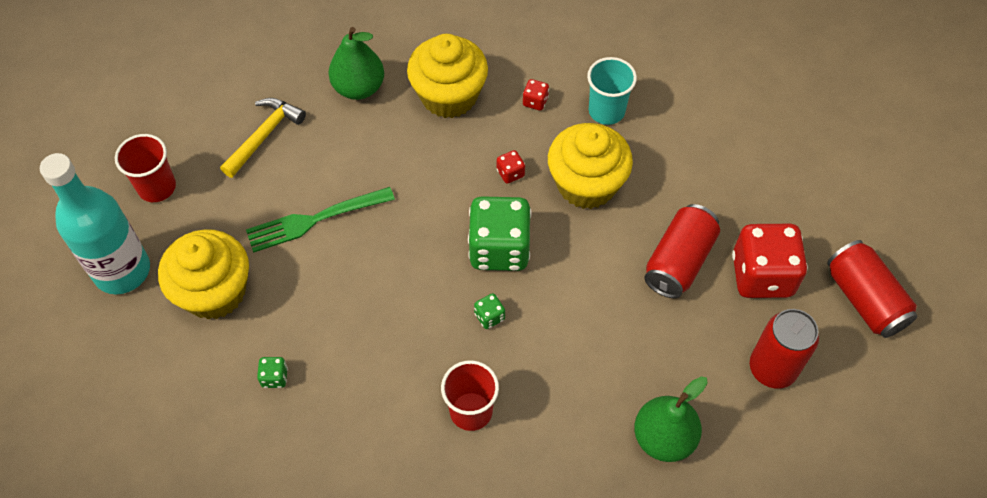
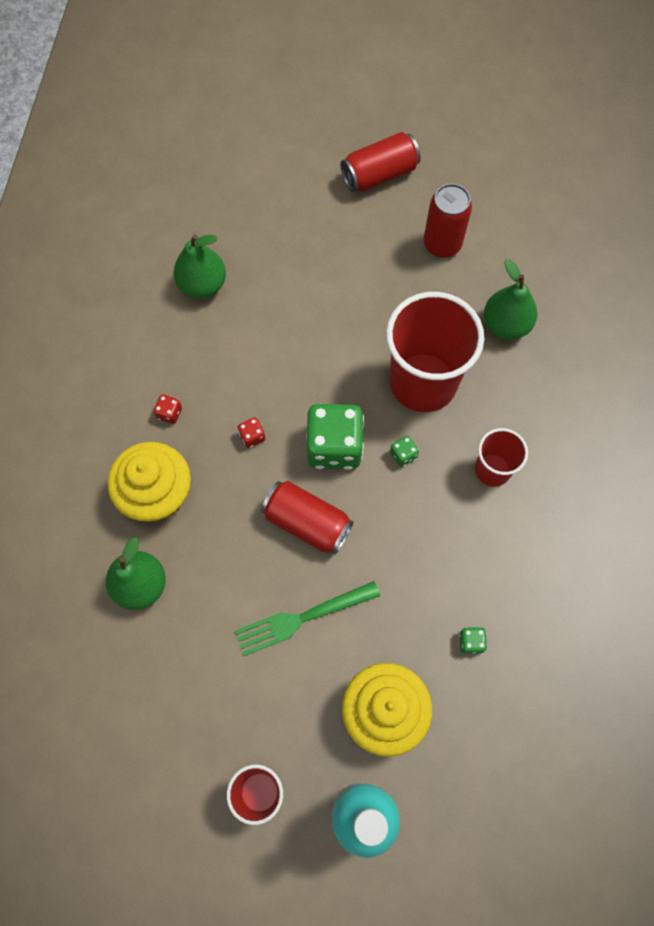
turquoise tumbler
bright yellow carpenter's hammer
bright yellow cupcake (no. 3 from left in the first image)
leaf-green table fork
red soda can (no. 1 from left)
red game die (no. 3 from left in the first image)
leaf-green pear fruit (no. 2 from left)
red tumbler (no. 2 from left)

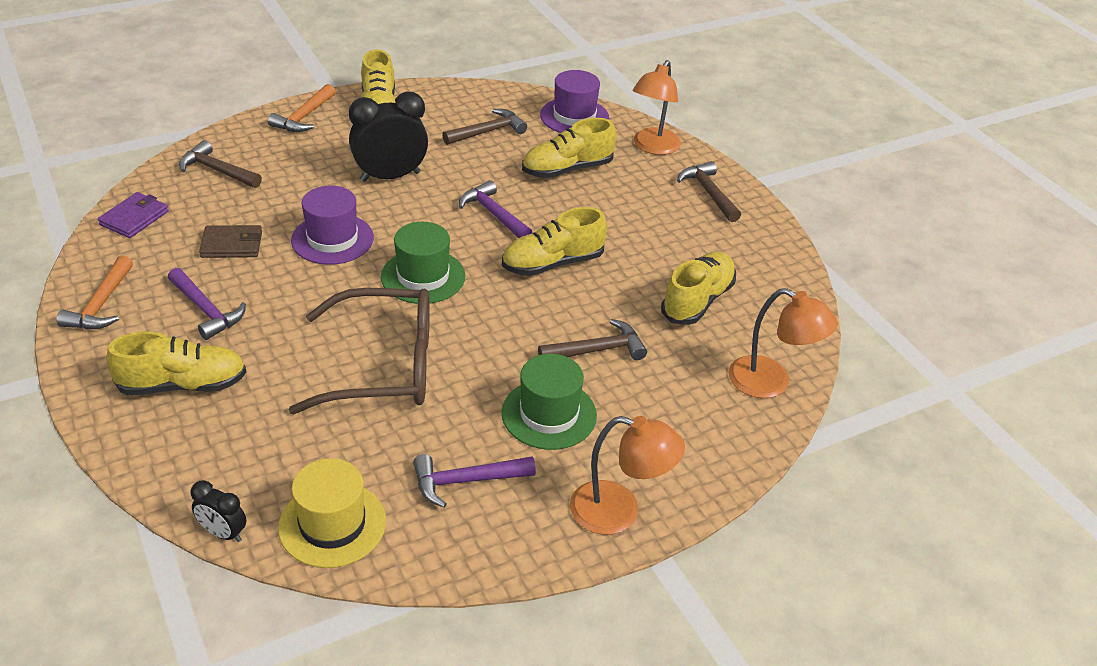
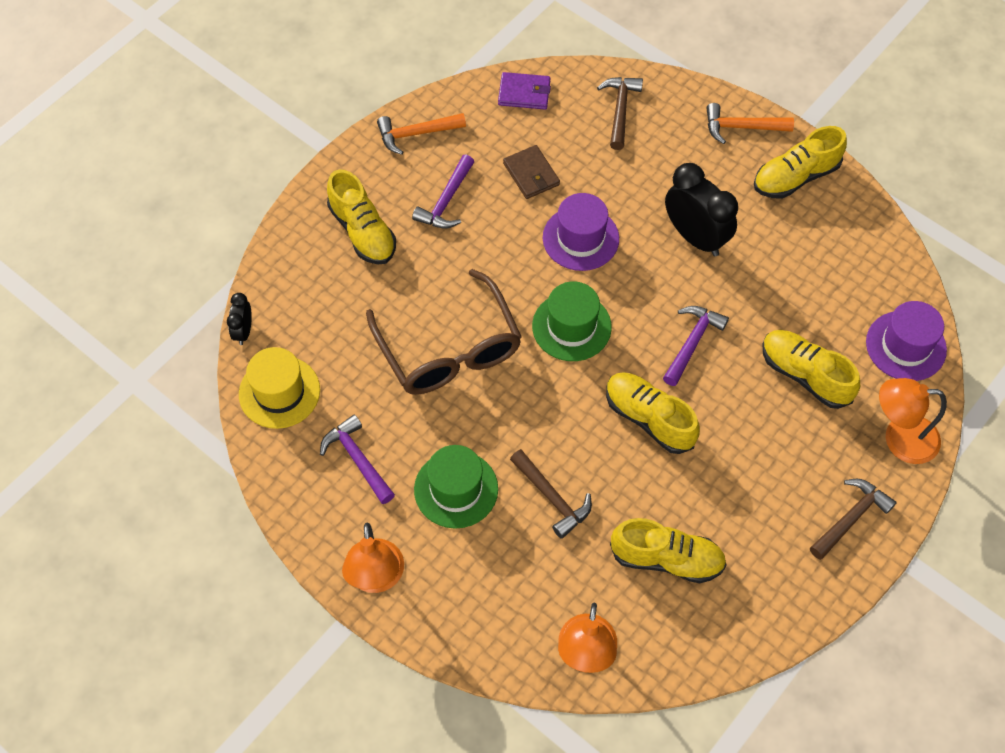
dark brown carpenter's hammer (no. 2 from left in the first image)

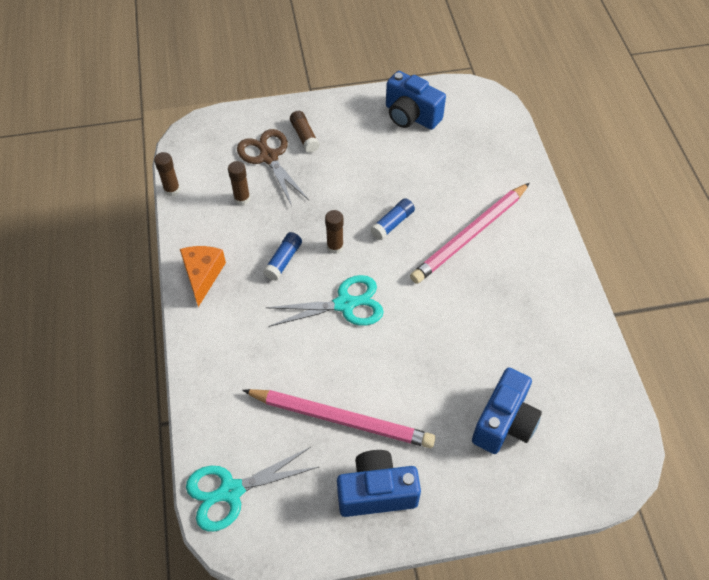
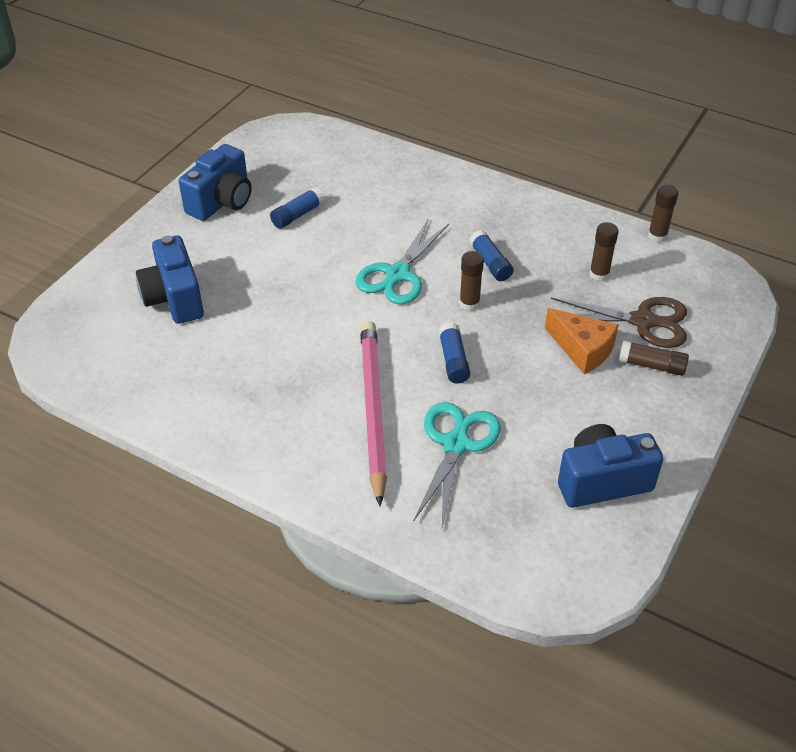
bright orange cheese wedge
royal blue glue (no. 1 from left)
turquoise shears (no. 2 from left)

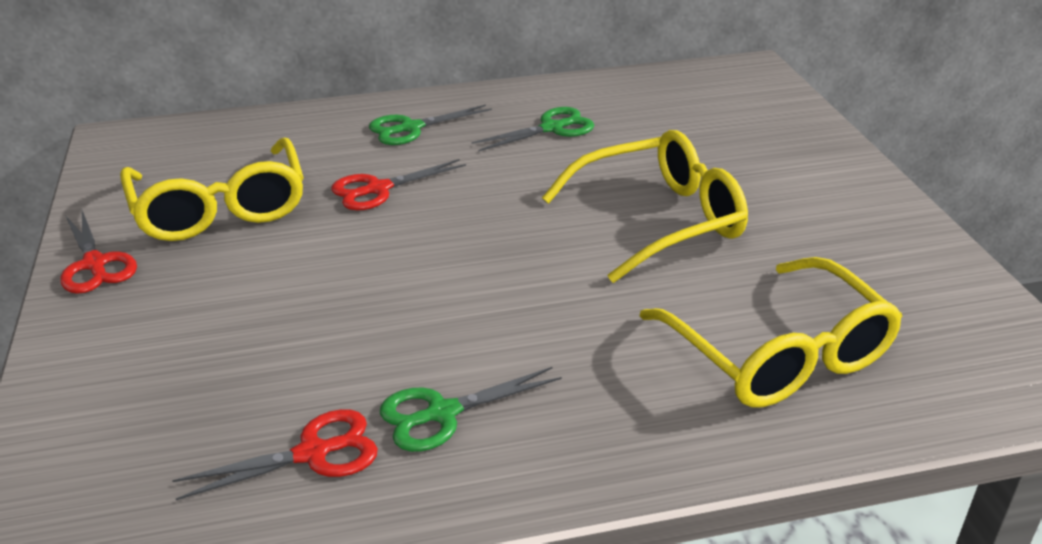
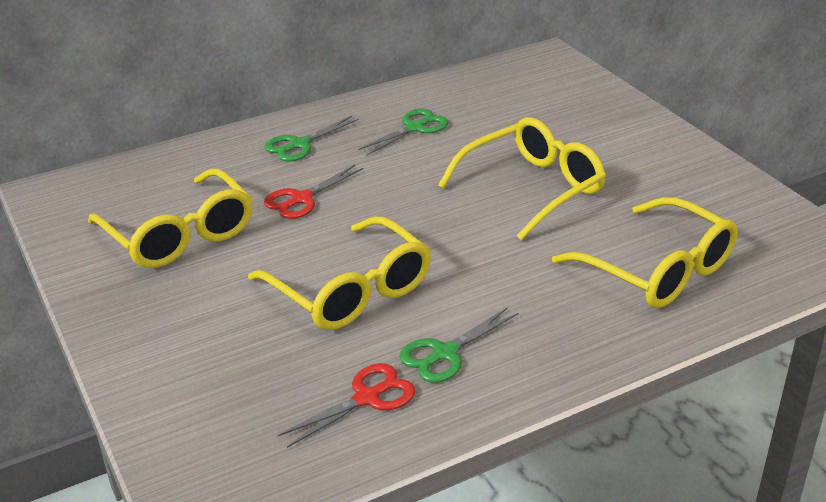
red shears (no. 1 from left in the first image)
bright yellow spectacles (no. 2 from left)

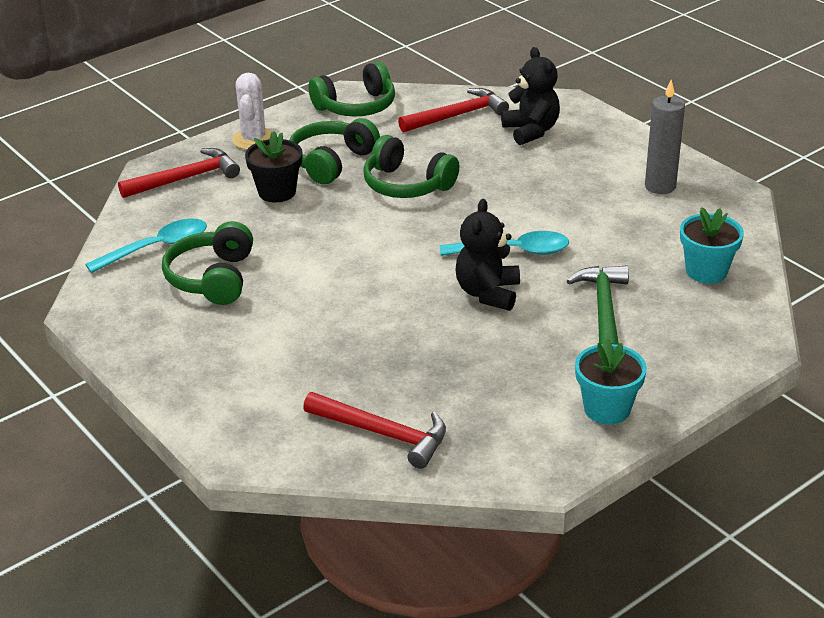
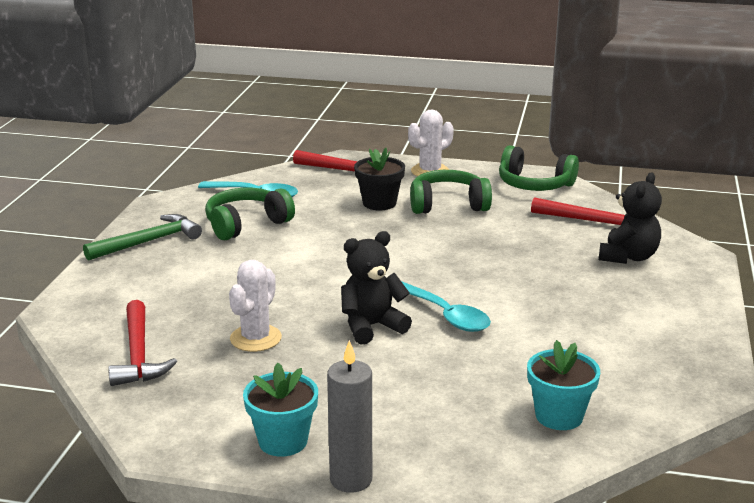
ash-grey pillar candle
leaf-green headset (no. 4 from left in the first image)
leaf-green carpenter's hammer
white cactus (no. 1 from left)

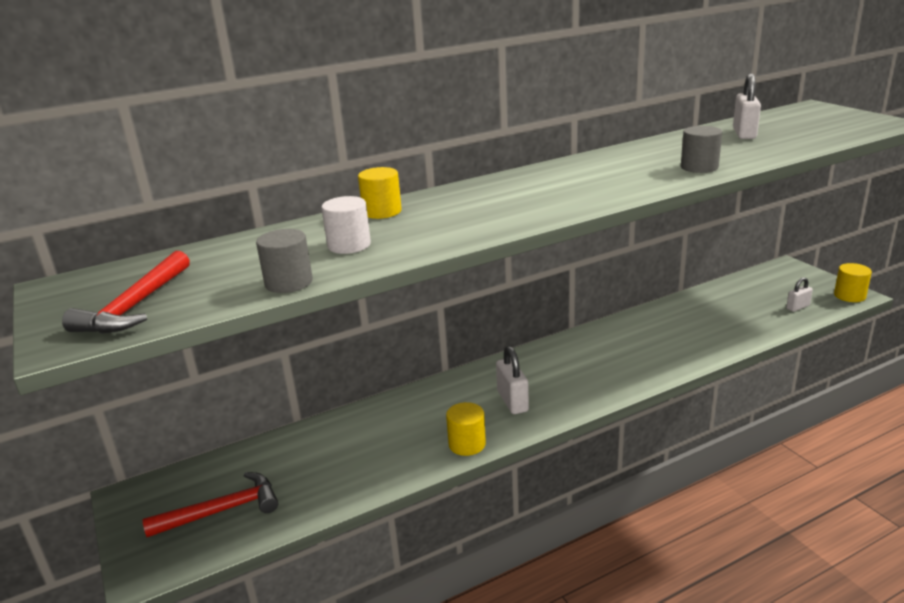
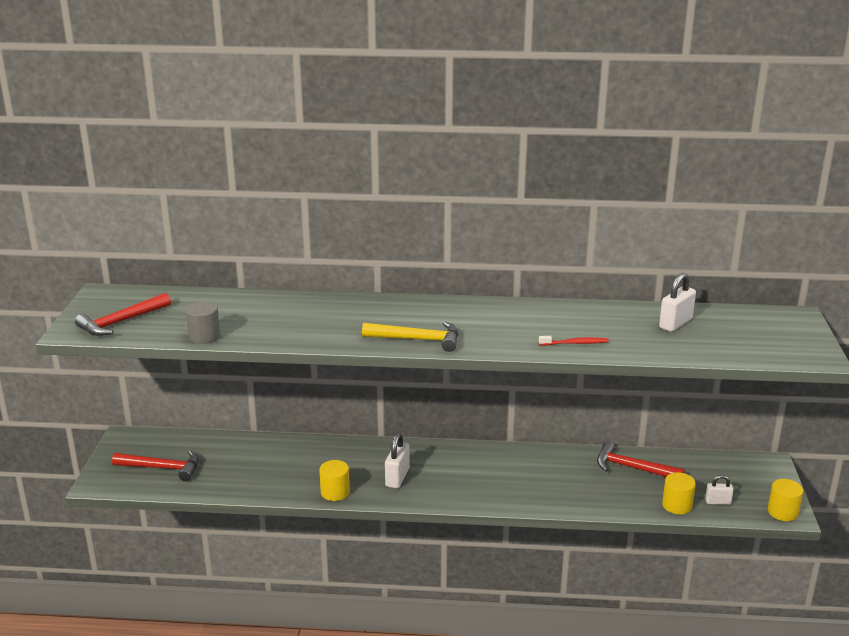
red dental brush
bright yellow solid cylinder (no. 2 from left)
white solid cylinder
bright yellow carpenter's hammer
red carpenter's hammer (no. 3 from left)

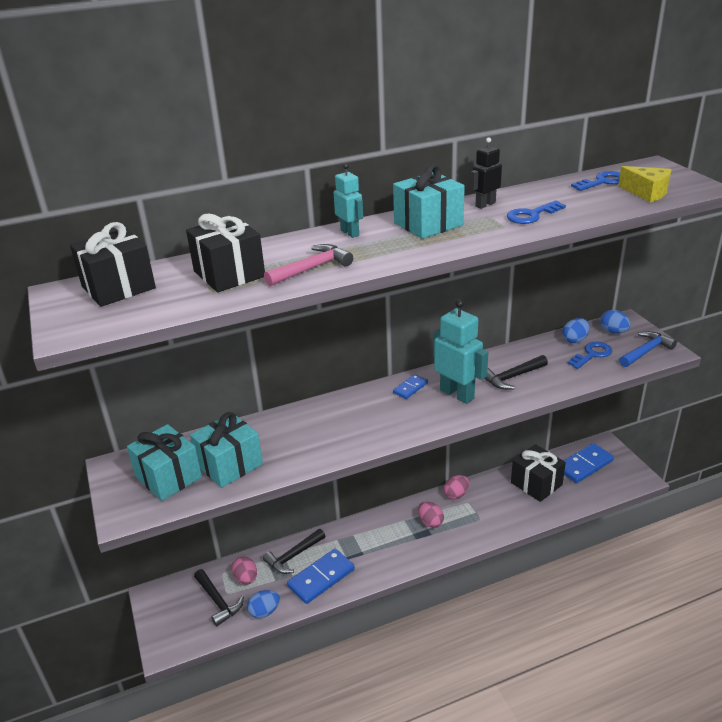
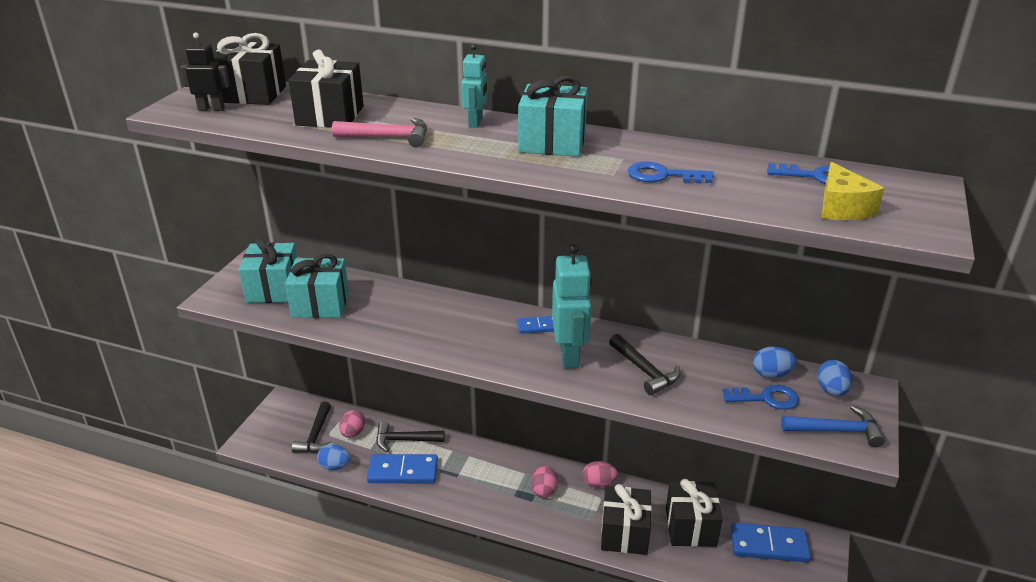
ebony robot
ebony carpenter's hammer (no. 3 from left)
ebony gift (no. 3 from left)

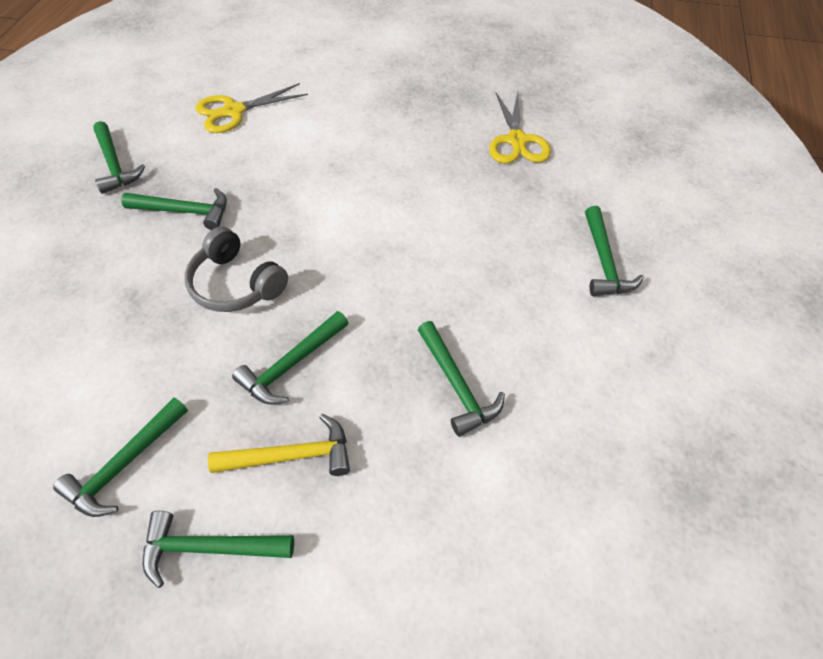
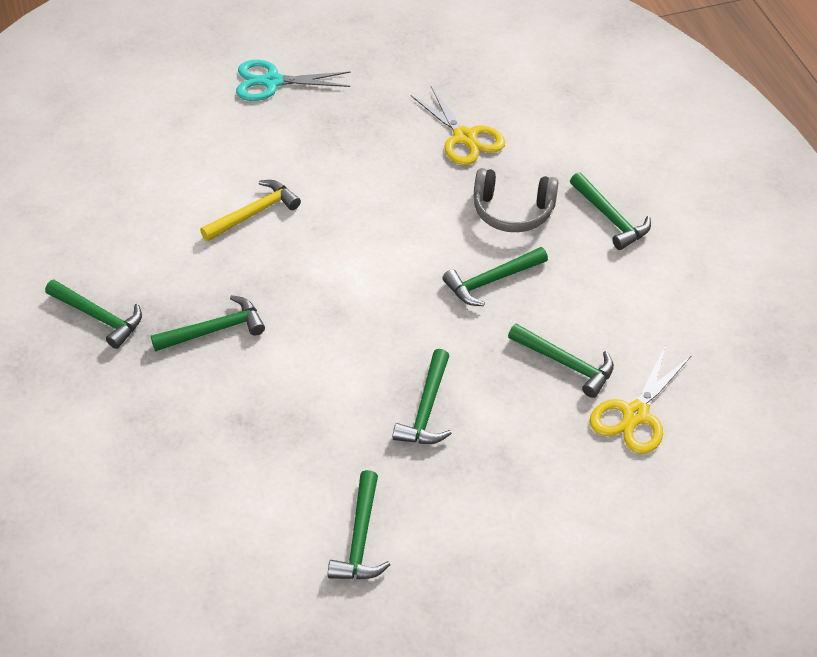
bright yellow shears (no. 2 from left)
ash-grey headset
bright yellow carpenter's hammer
leaf-green carpenter's hammer (no. 5 from left)
turquoise shears

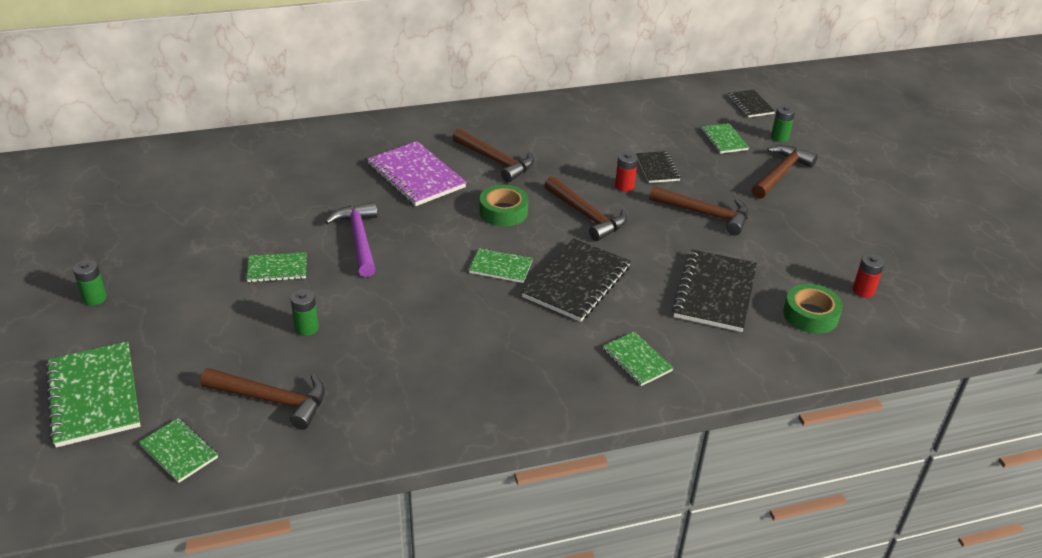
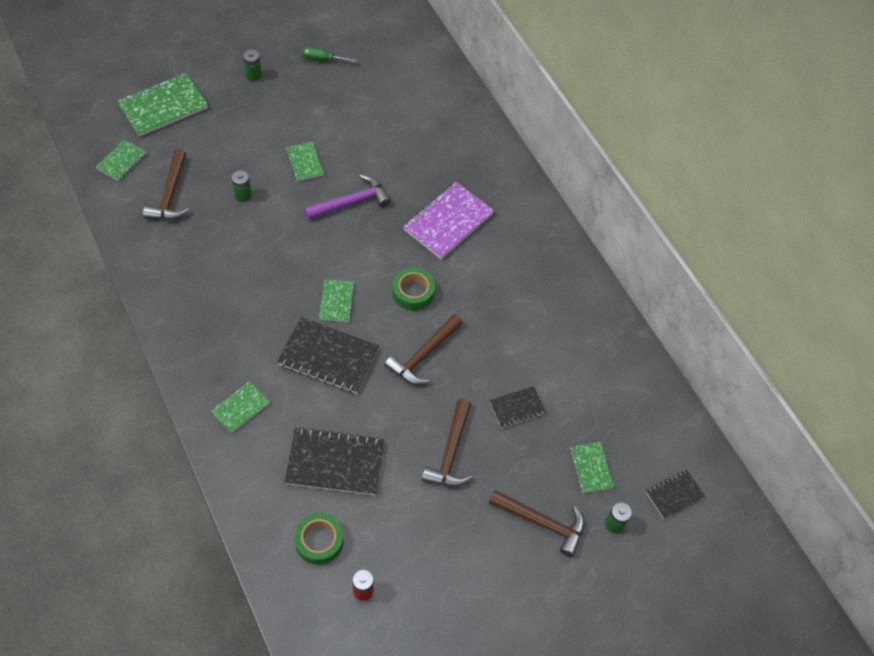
leaf-green notebook (no. 6 from left)
dark brown carpenter's hammer (no. 2 from left in the first image)
red battery (no. 1 from left in the first image)
leaf-green hand screwdriver

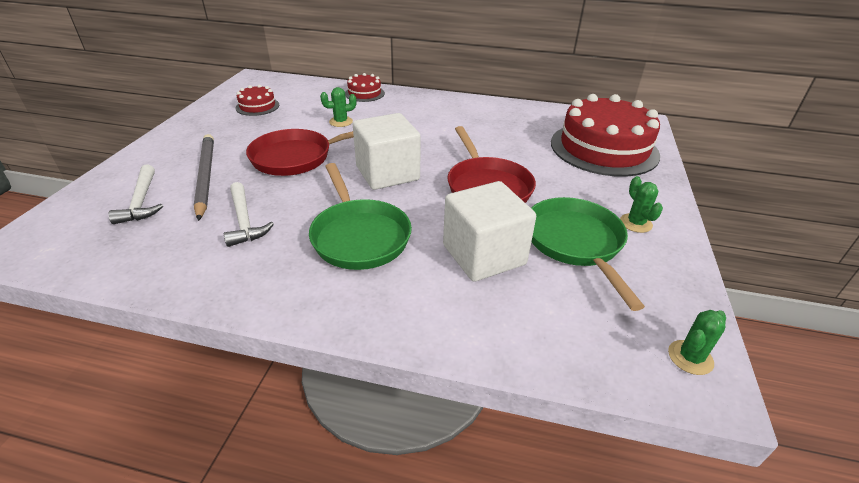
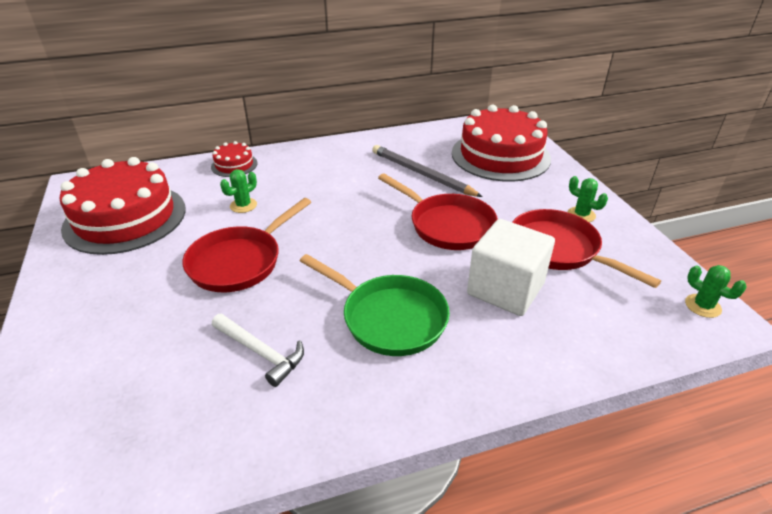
red cake (no. 1 from left)
white block (no. 1 from left in the first image)
ash-grey pencil
white carpenter's hammer (no. 1 from left in the first image)
red frying pan (no. 3 from left)
leaf-green cactus (no. 3 from left)

